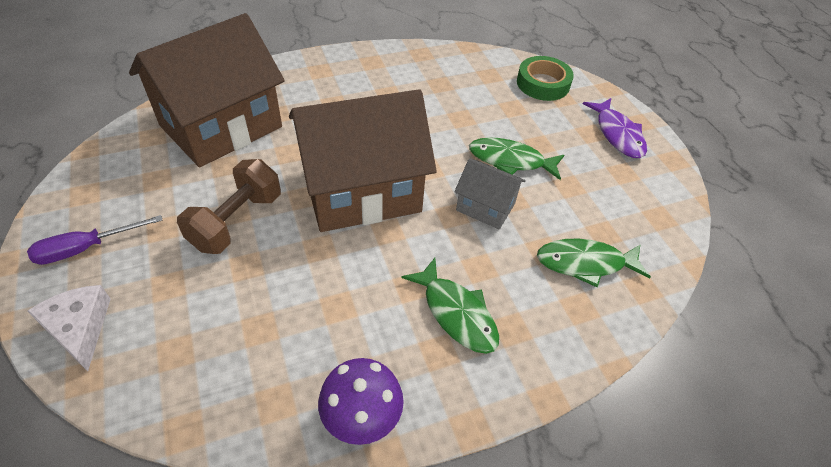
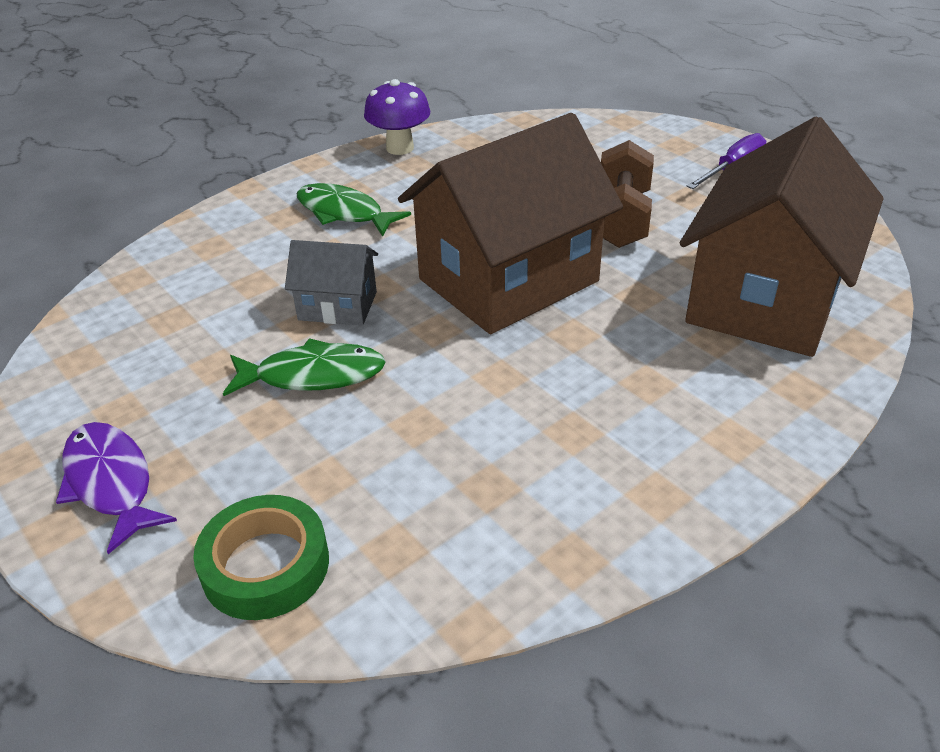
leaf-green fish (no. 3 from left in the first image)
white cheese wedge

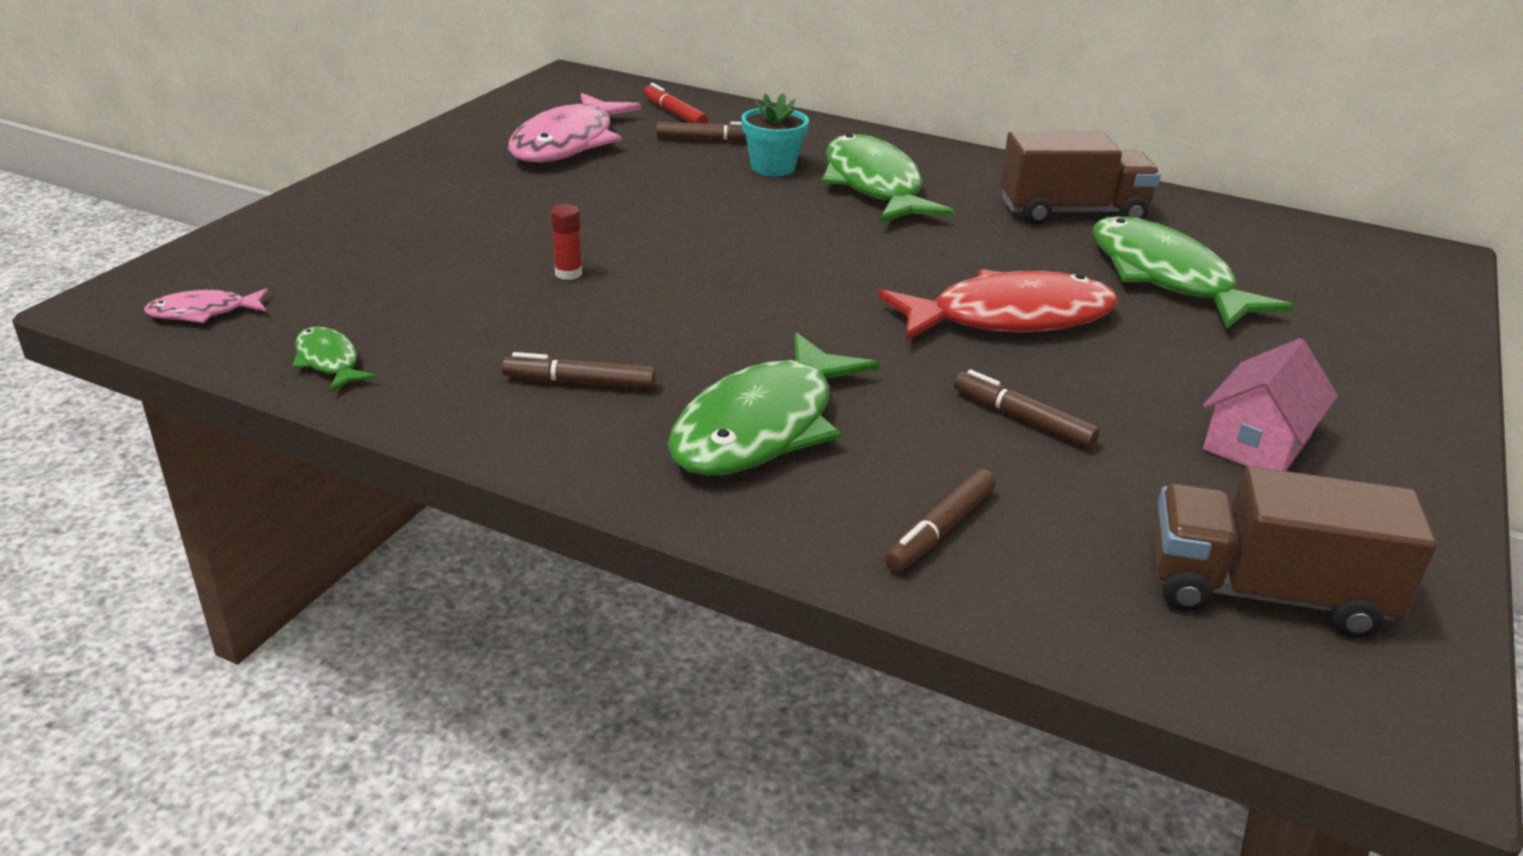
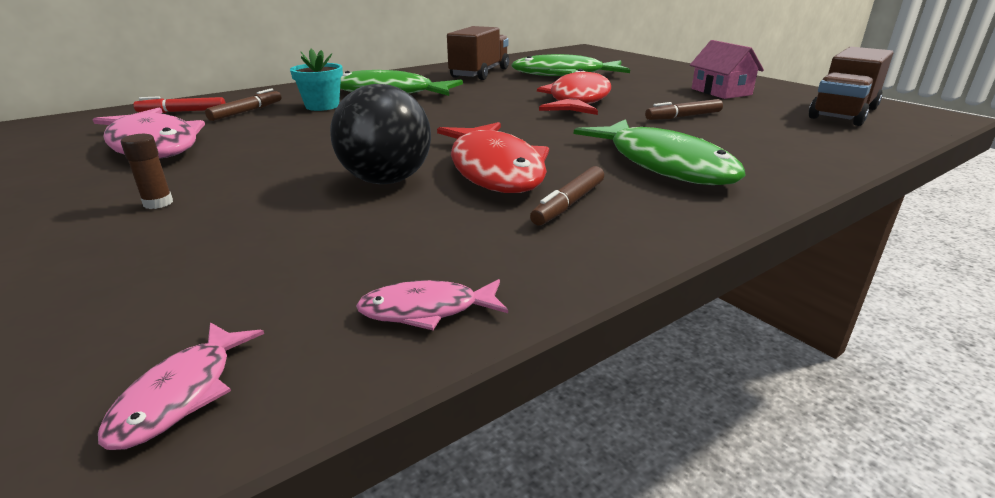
ebony ball
rosy fish (no. 3 from left)
dark brown marker pen (no. 3 from left in the first image)
red fish (no. 1 from left)
dark brown glue

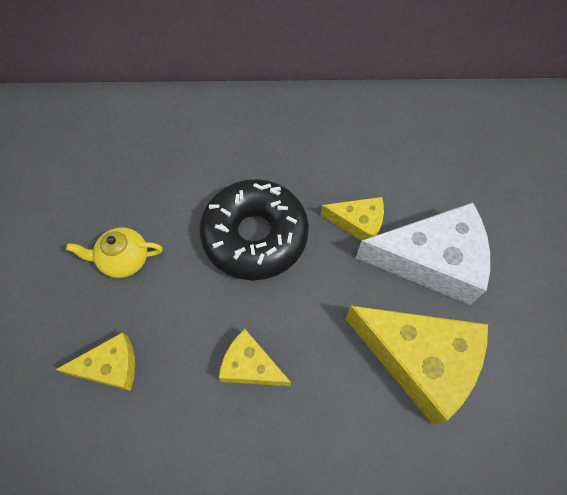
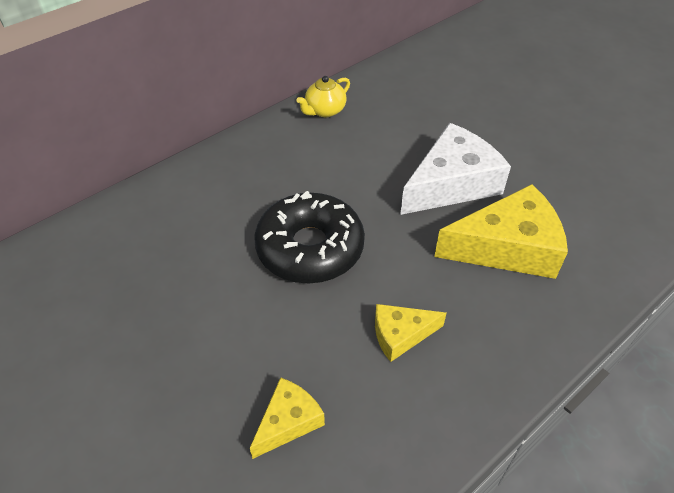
bright yellow cheese wedge (no. 3 from left in the first image)
bright yellow tea pot

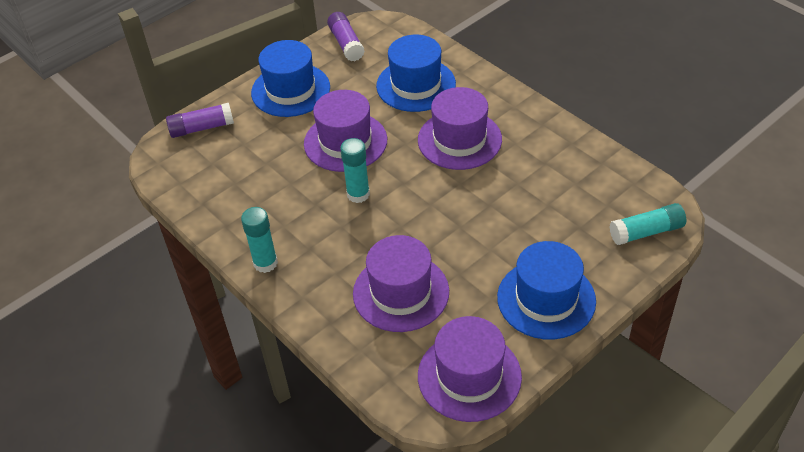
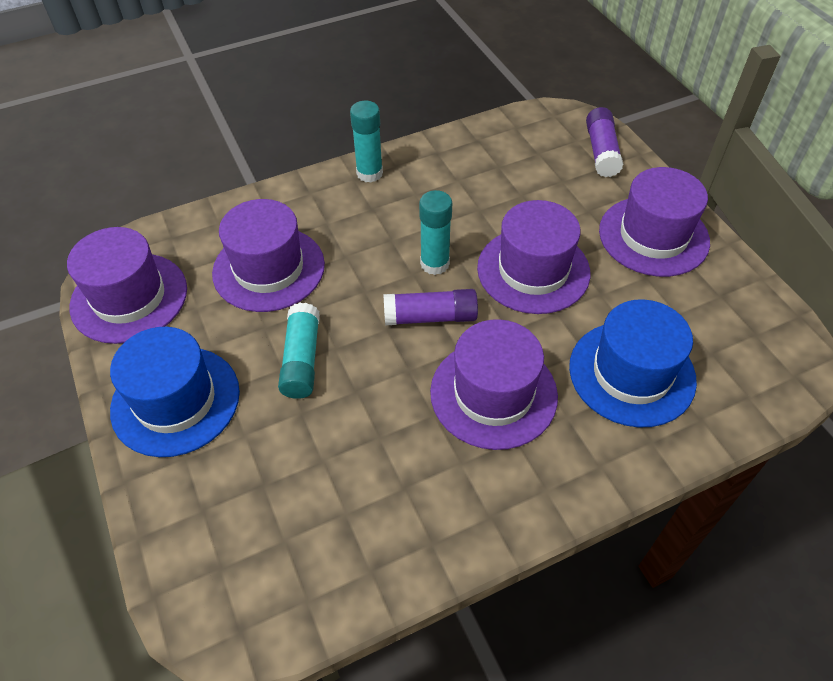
royal purple glue (no. 1 from left)
royal purple top hat (no. 5 from left)
turquoise glue (no. 1 from left)

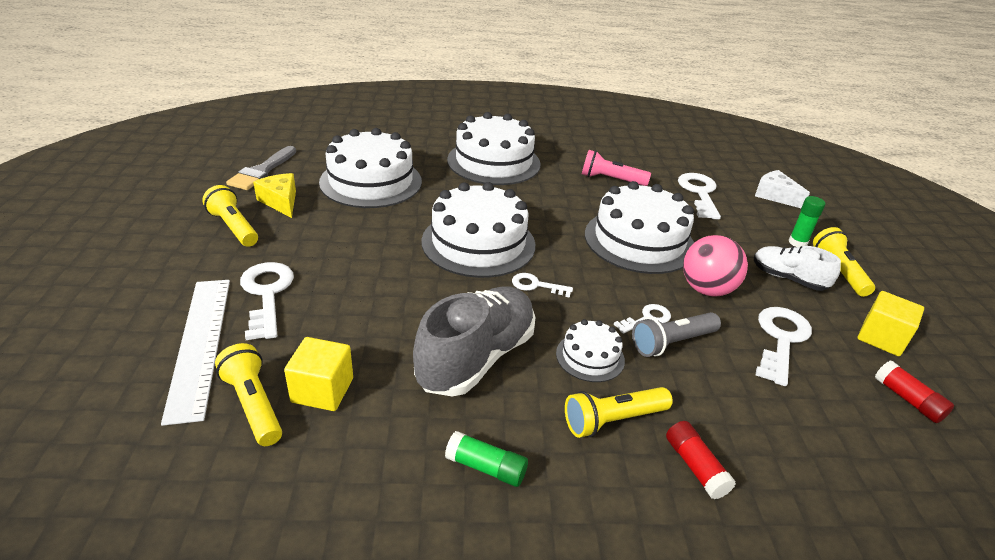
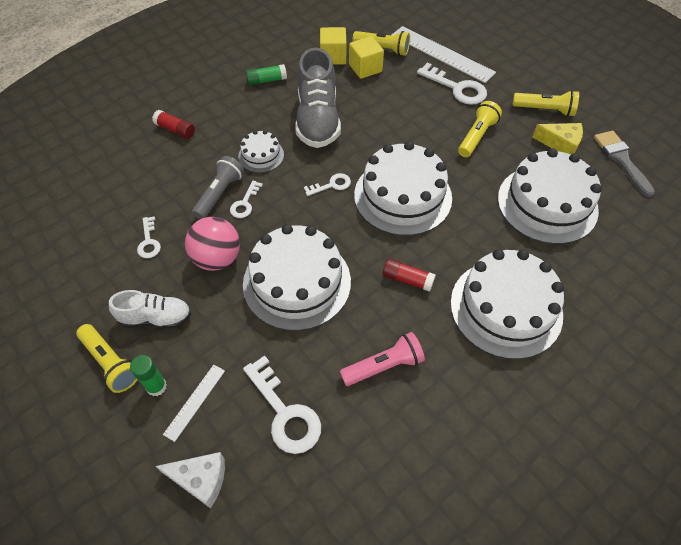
bright yellow block (no. 1 from left)
white latchkey (no. 1 from left)
red glue (no. 2 from left)
bright yellow flashlight (no. 3 from left)
white measuring stick (no. 1 from left)

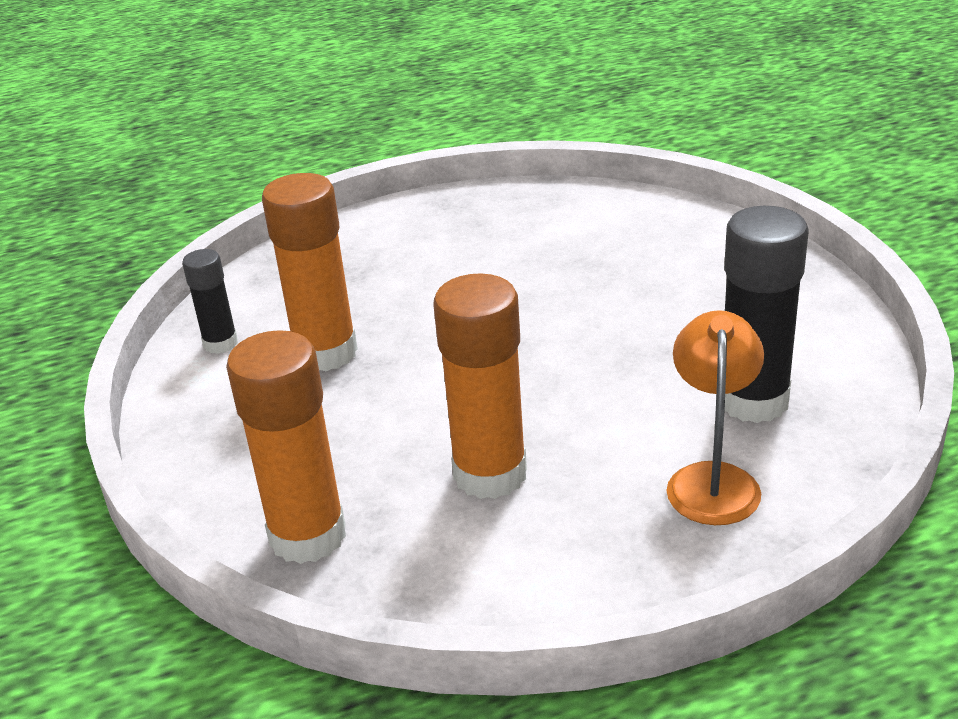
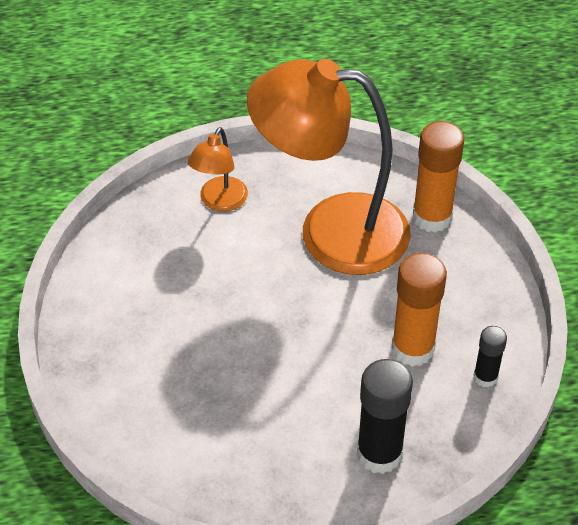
ebony glue (no. 1 from left)
bright orange reading lamp (no. 2 from left)

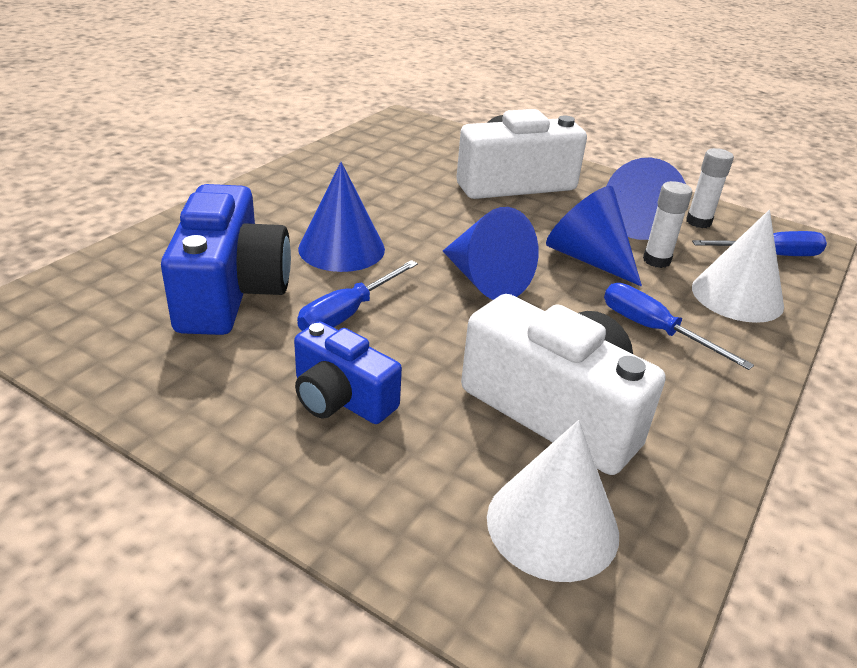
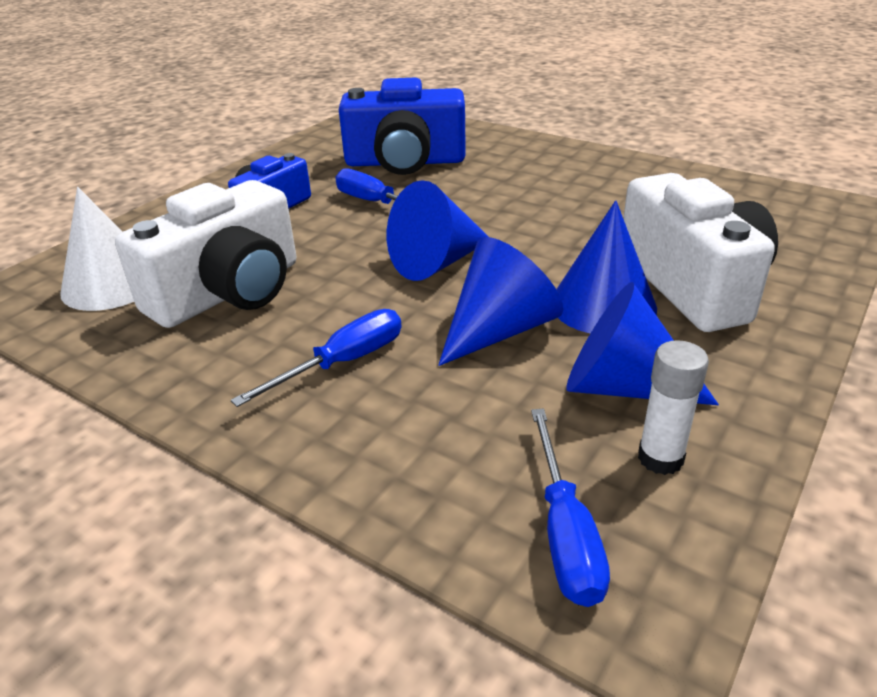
royal blue solid cone (no. 3 from left)
white glue (no. 1 from left in the first image)
white solid cone (no. 2 from left in the first image)

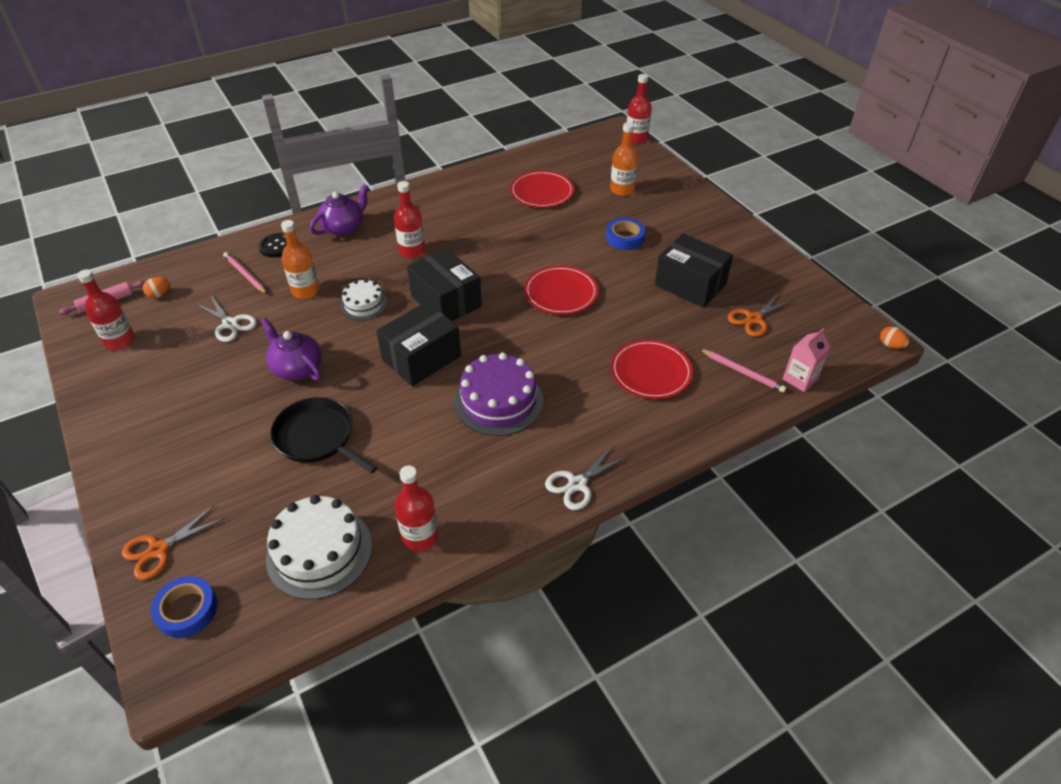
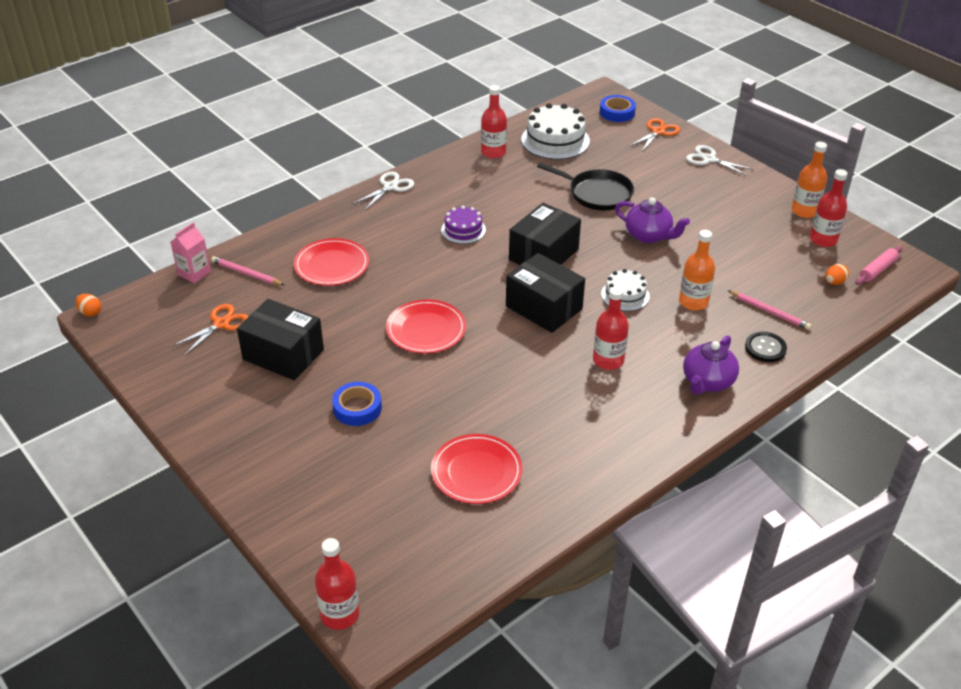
bright orange flask (no. 2 from left)
white shears (no. 2 from left)
royal purple cake

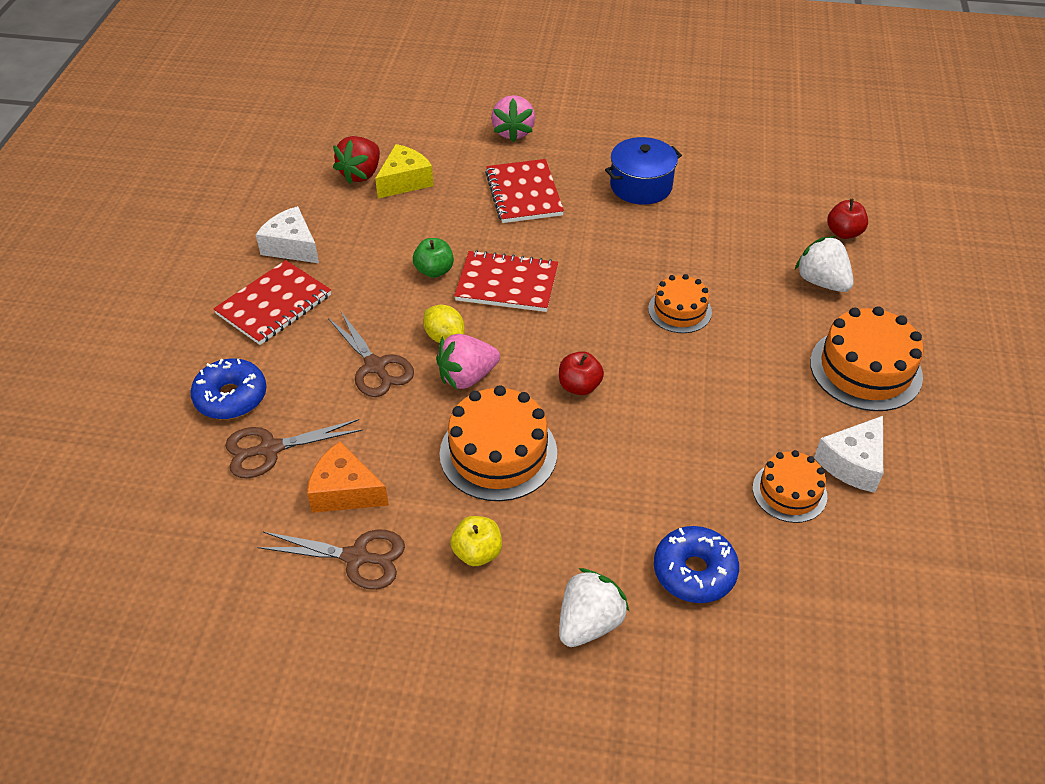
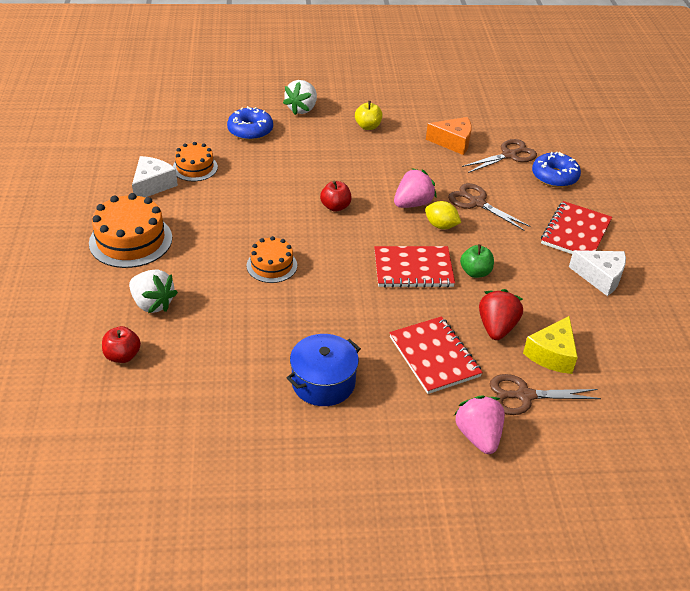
red strawberry
bright orange cake (no. 1 from left in the first image)
dark brown shears (no. 3 from left)

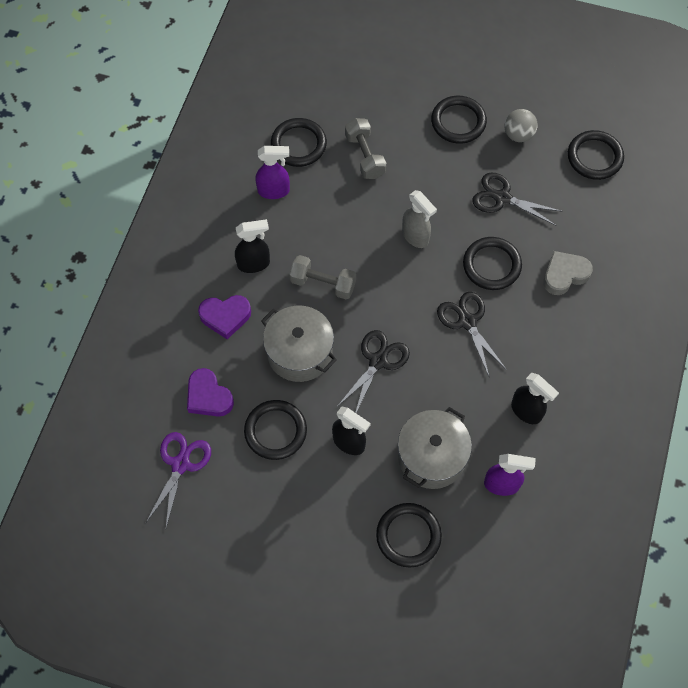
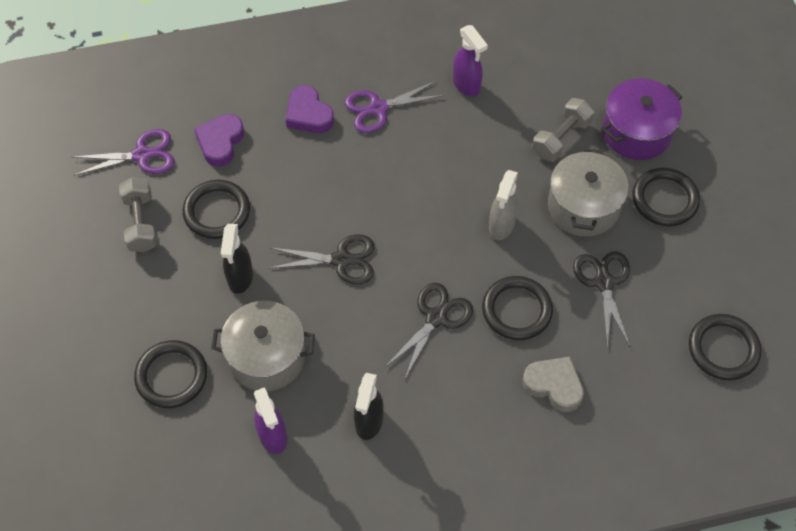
ash-grey ball
ebony hoop (no. 2 from left in the first image)
royal purple shears (no. 2 from left)
ash-grey free weight (no. 1 from left)
ash-grey cooking pot (no. 2 from left)
royal purple cooking pot

